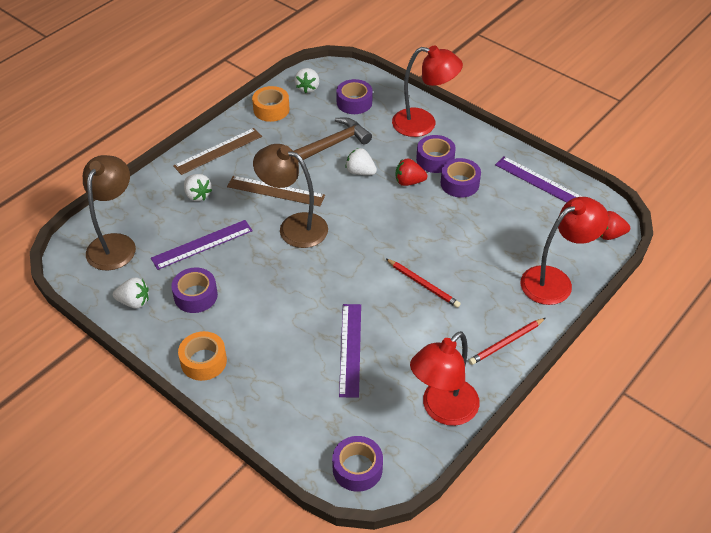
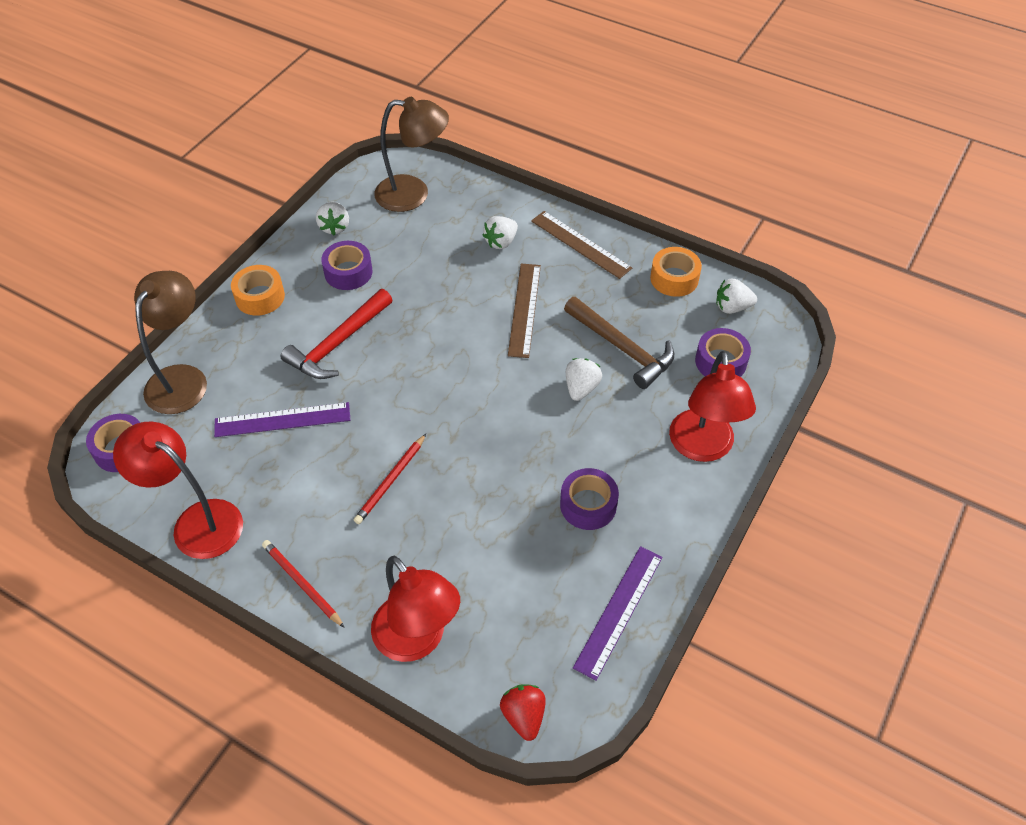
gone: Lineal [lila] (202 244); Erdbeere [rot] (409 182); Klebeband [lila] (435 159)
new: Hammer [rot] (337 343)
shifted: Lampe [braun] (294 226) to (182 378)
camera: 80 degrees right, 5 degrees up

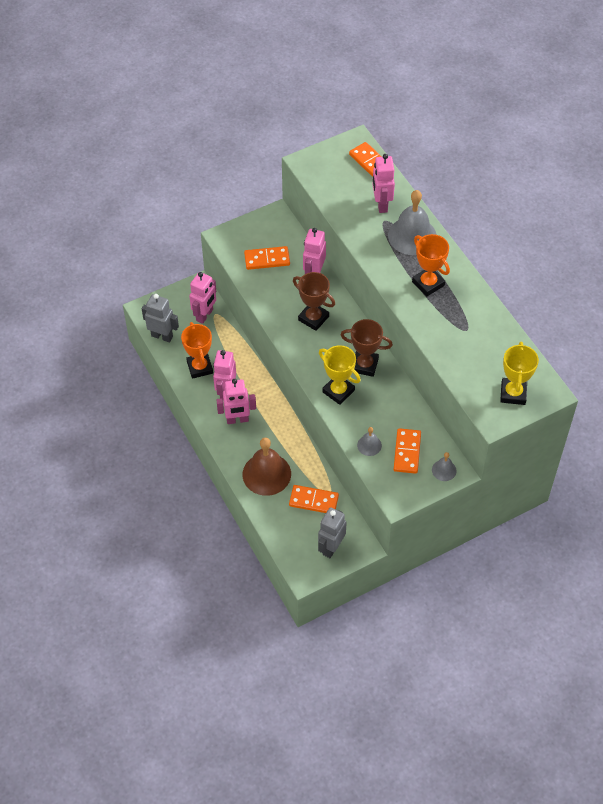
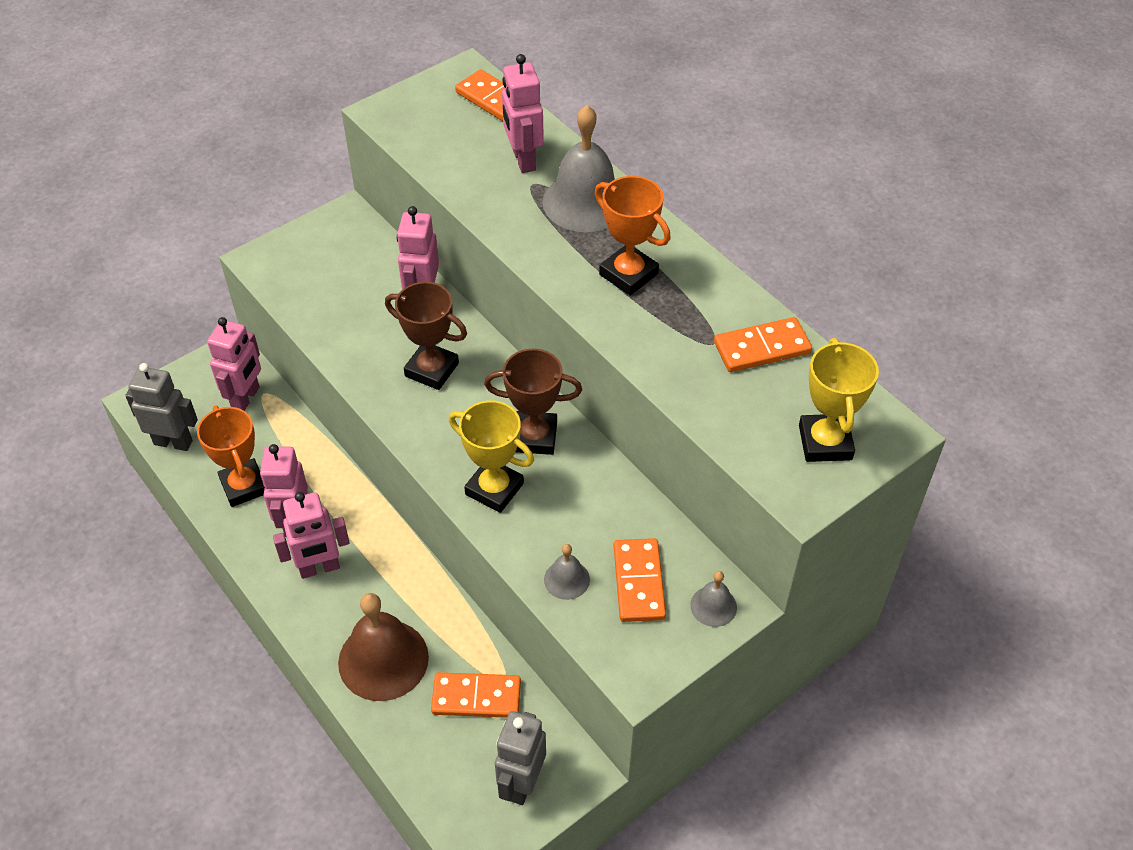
shifted: Dominostein [orange] (267 259) to (762 348)
camera: 10 degrees left, 5 degrees down

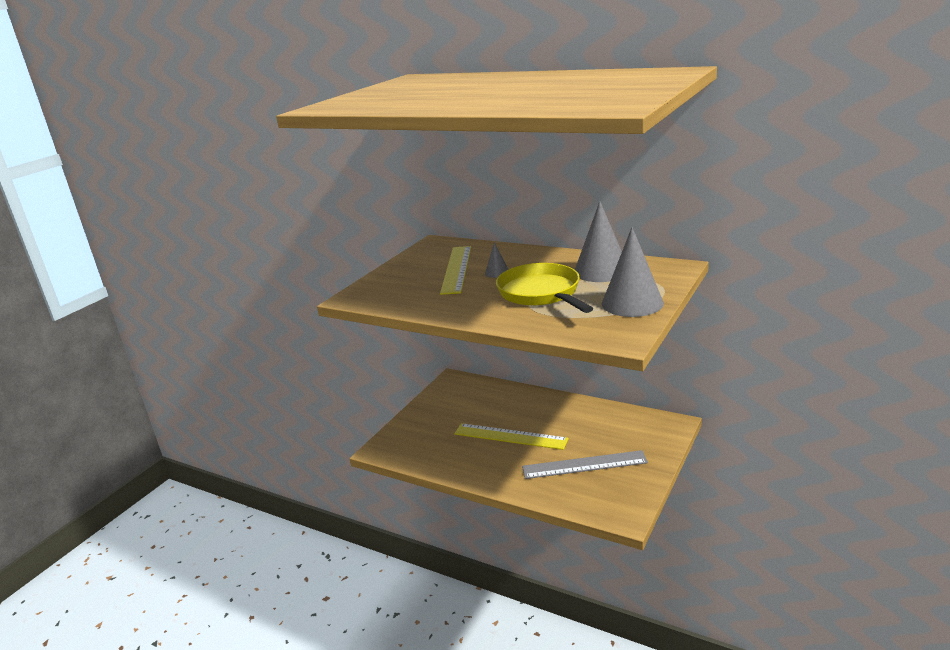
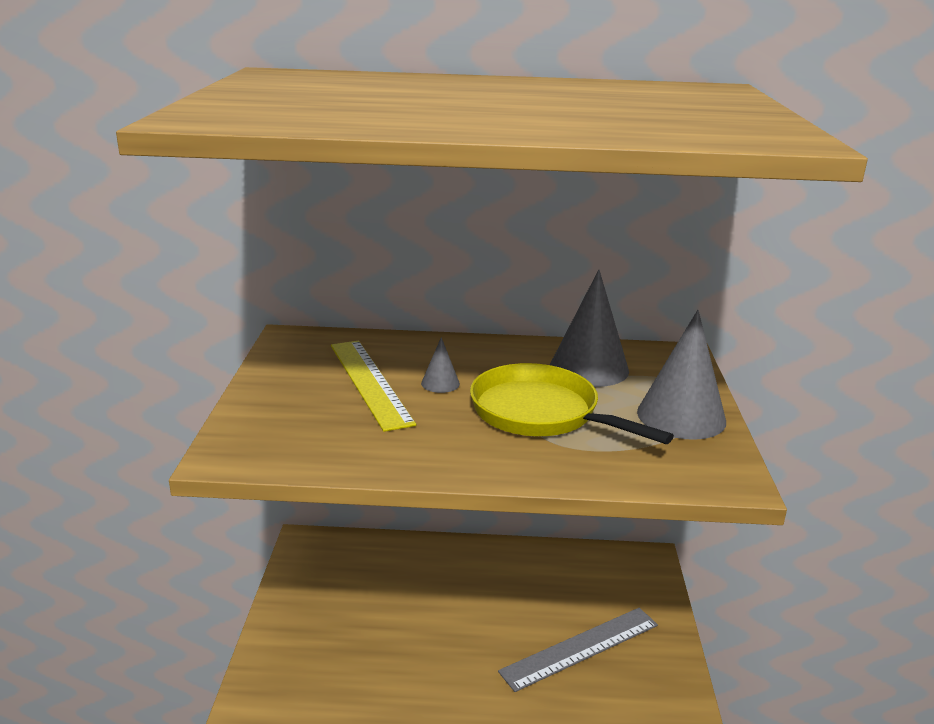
gone: Lineal [gelb] (510 436)
camera: 30 degrees left, 0 degrees up

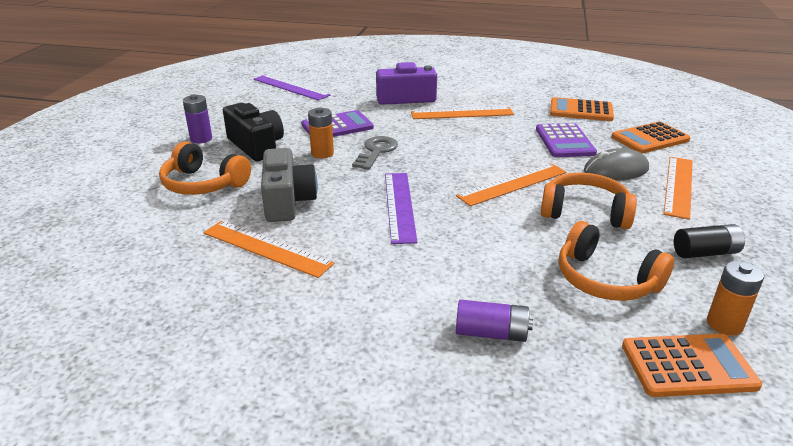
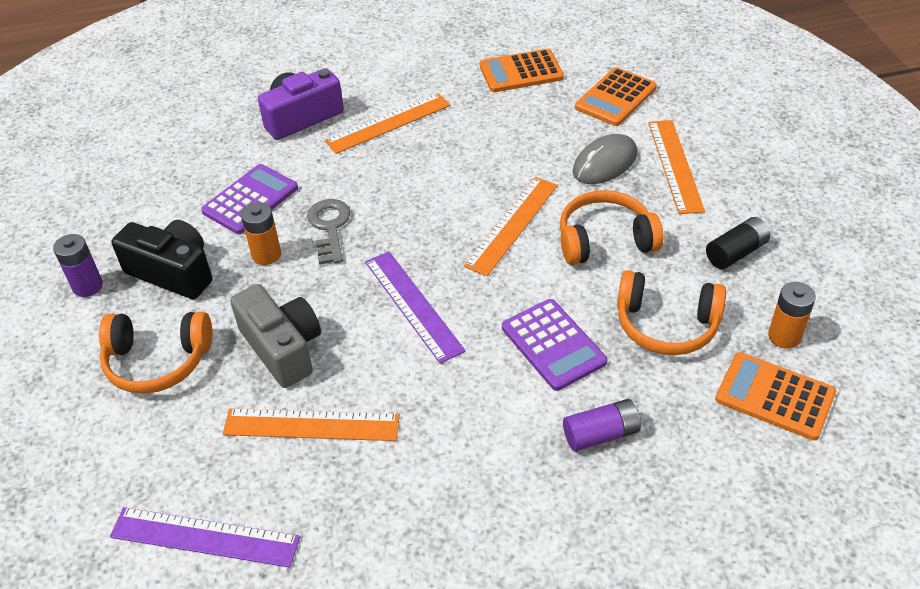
shifted: Lineal [lila] (290 87) to (204 537); Taschenrechner [lila] (564 141) to (553 345)
rotated: Taschenrechner [orange] (688 366) = (775 396) 120 degrees counterclockwise
camera: 25 degrees left, 15 degrees up

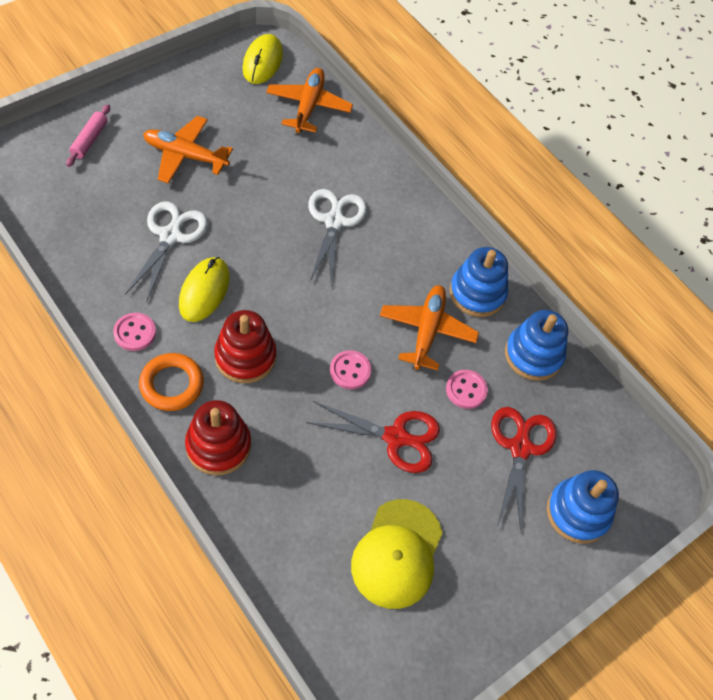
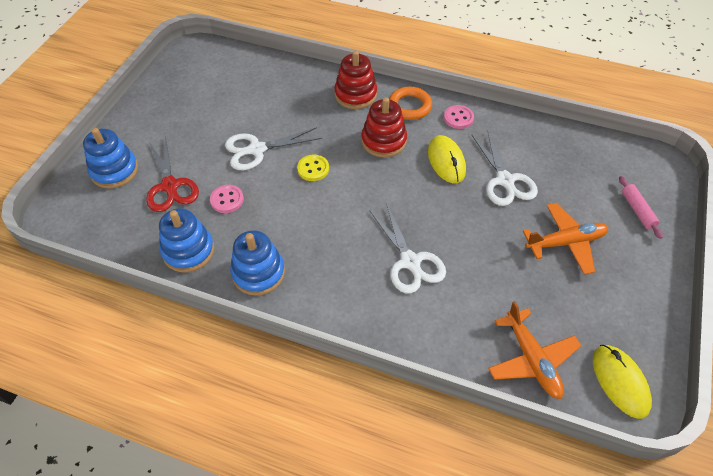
gone: Kappe [gelb] (397 554); Flugzeug [orange] (427 331)
repainted: Schere [rot] (395 437) to Schere [weiß] (257 149); Knopf [rosa] (350 371) to Knopf [gelb] (313 169)
camera: 155 degrees right, 5 degrees down

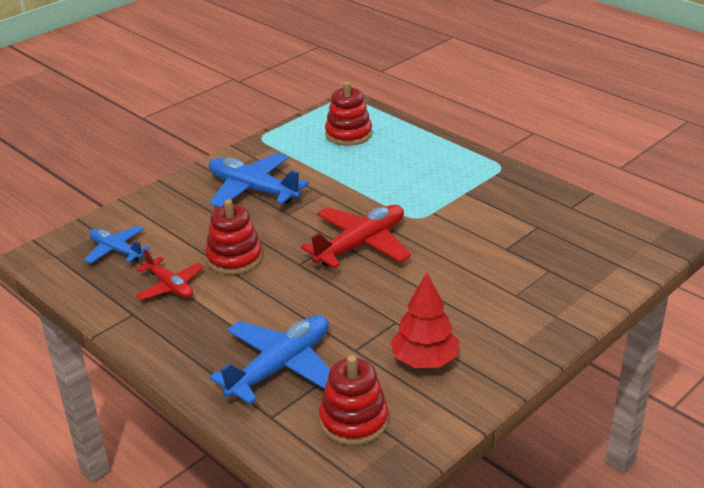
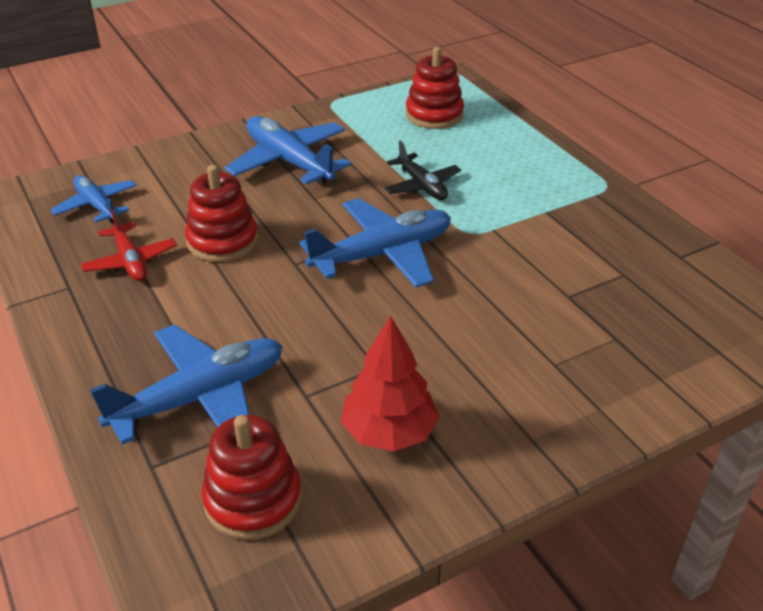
new: Flugzeug [schwarz] (422 186)
repainted: Flugzeug [rot] (361 245) to Flugzeug [blau] (382 254)
camera: 15 degrees right, 5 degrees up

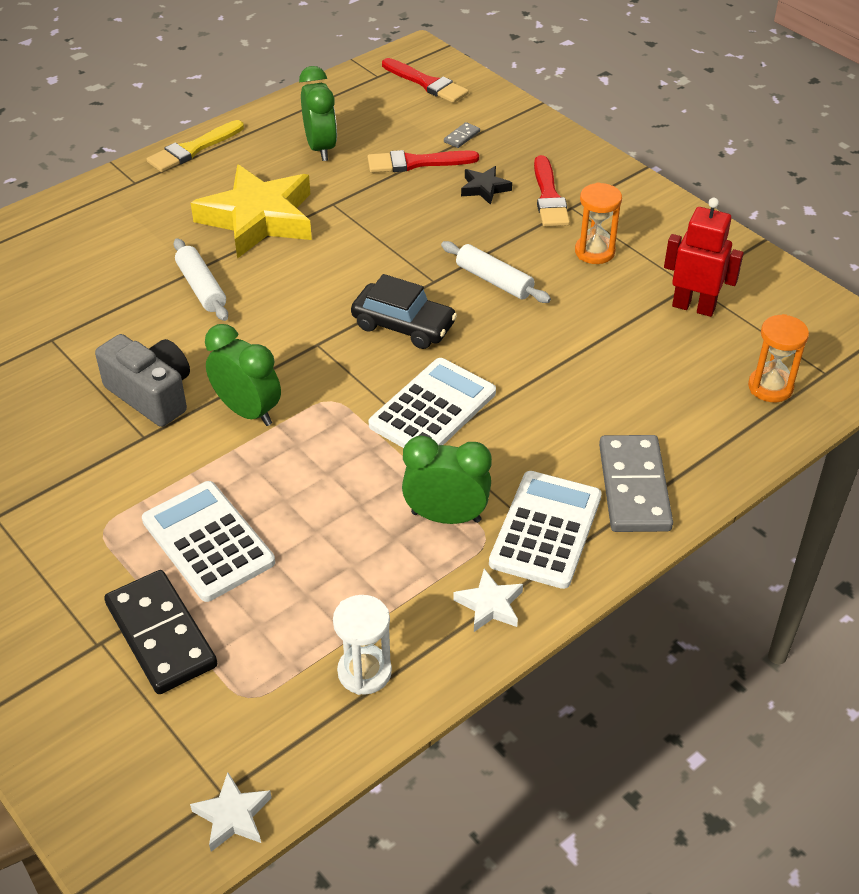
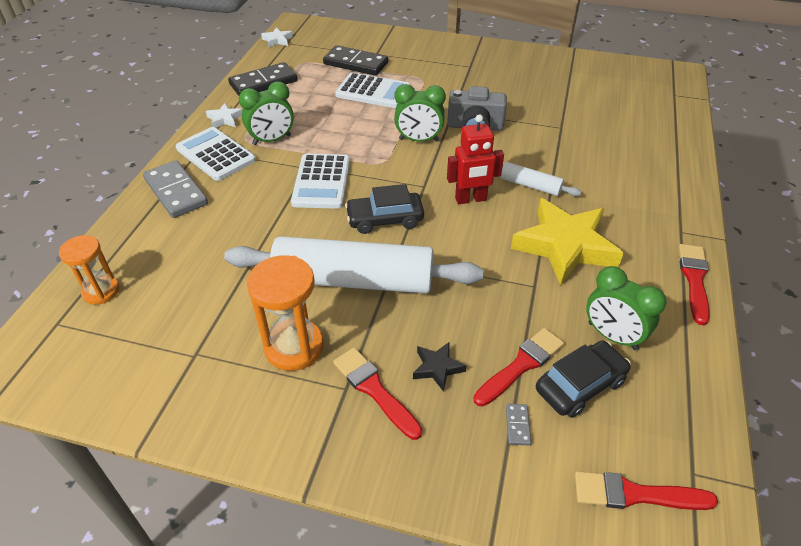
new: Auto [schwarz] (580 385)
shifted: Roboter [rot] (693 307) to (471 199)
swapped: Sanduhr [weiß] (364 672) to Dominostein [schwarz] (263 83)
repainted: Pinsel [gelb] (193 149) to Pinsel [rot] (694 279)
rotated: Taschenrechner [weiß] (546 530) = (215 154) 150 degrees clockwise
scaled: Nudelholz [weiß] (494 281) = (354 280) x2.20; Sanduhr [orange] (594 252) = (294 347) x1.53
camera: 145 degrees right, 0 degrees up

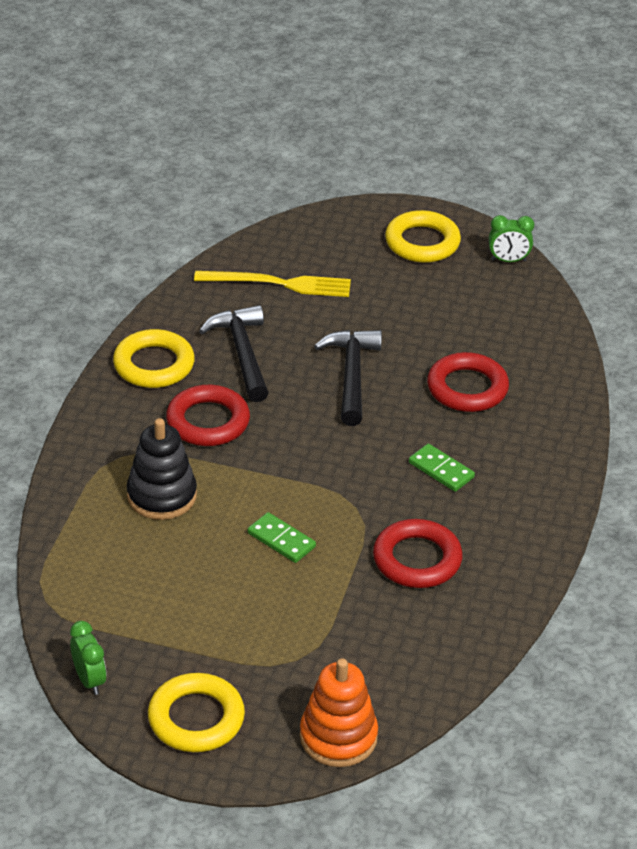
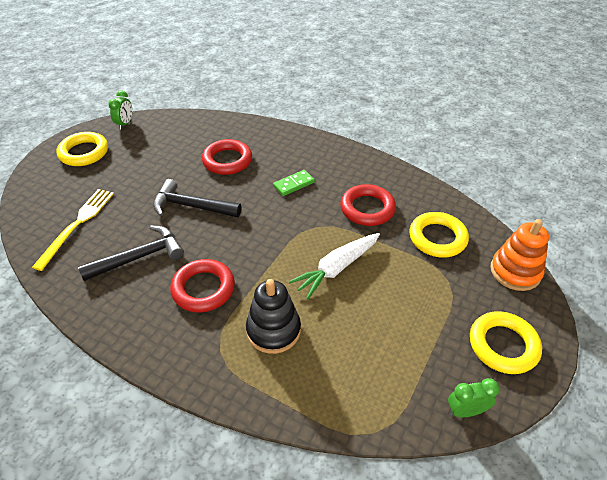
shifted: Ring [gelb] (154 365) to (437 238)
swapped: Dominostein [grün] (281 540) to Karotte [weiß] (336 268)
rotated: Hammer [schwarz] (242 353) = (139 257) 150 degrees clockwise
camera: 75 degrees left, 5 degrees up

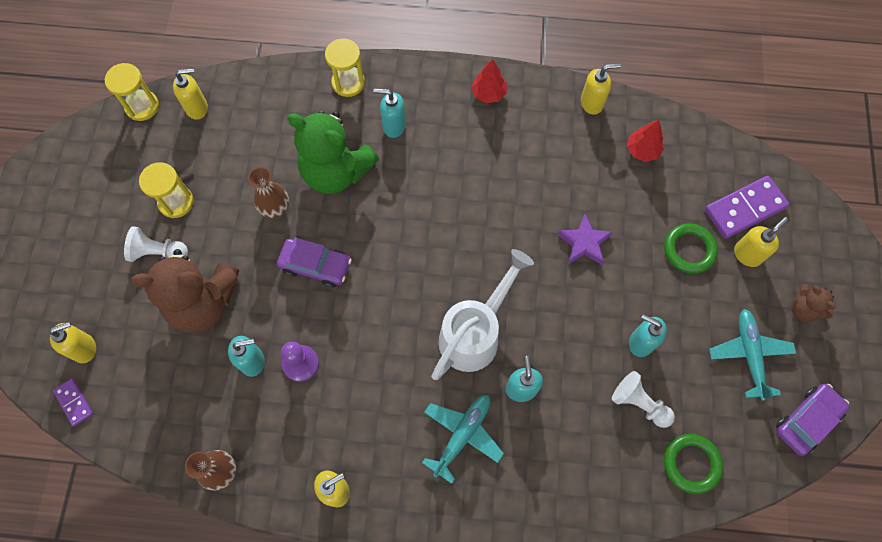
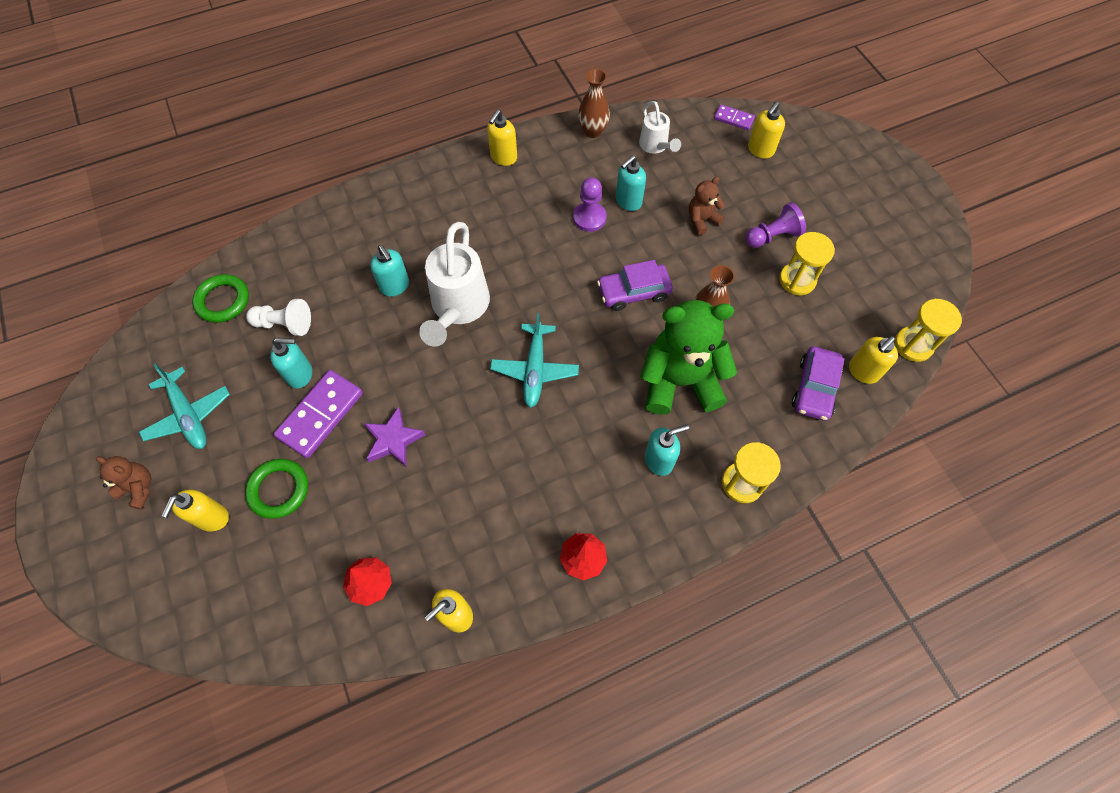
new: Gießkanne [weiß] (655 146)
shifted: Dominostein [lila] (744 208) to (320 415); Flugzeug [türkis] (462 435) to (535 370); Auto [lila] (807 420) to (814 388)
repainted: Bauer [weiß] (158 252) to Bauer [lila] (772 236)
scaled: Teddybär [braun] (203 303) = (702 220) x0.47
camera: 150 degrees right, 5 degrees down

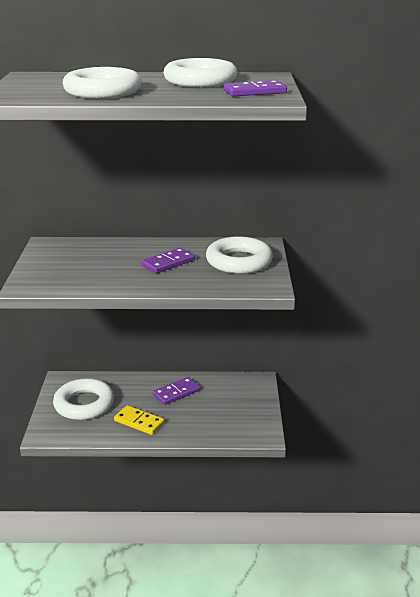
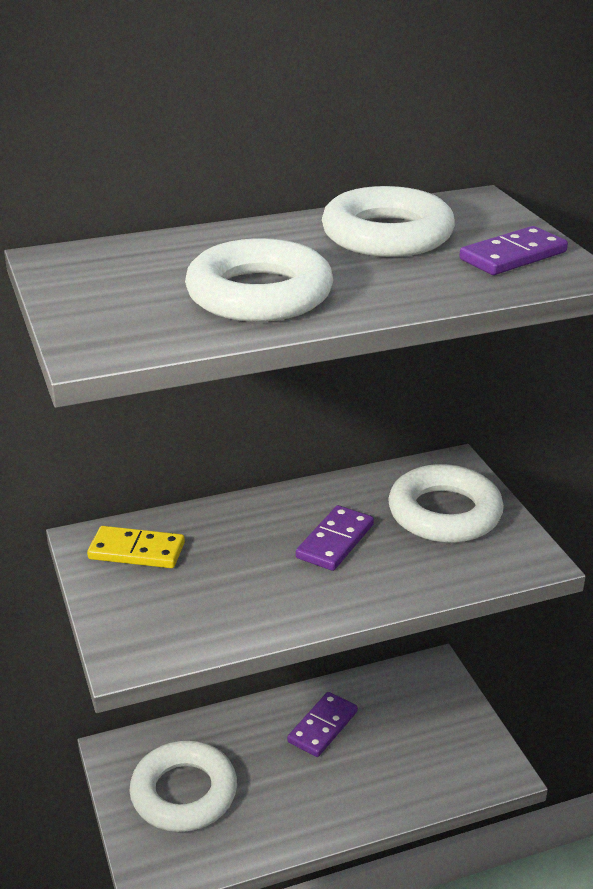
shifted: Dominostein [gelb] (139 422) to (137 551)
camera: 20 degrees left, 5 degrees up

